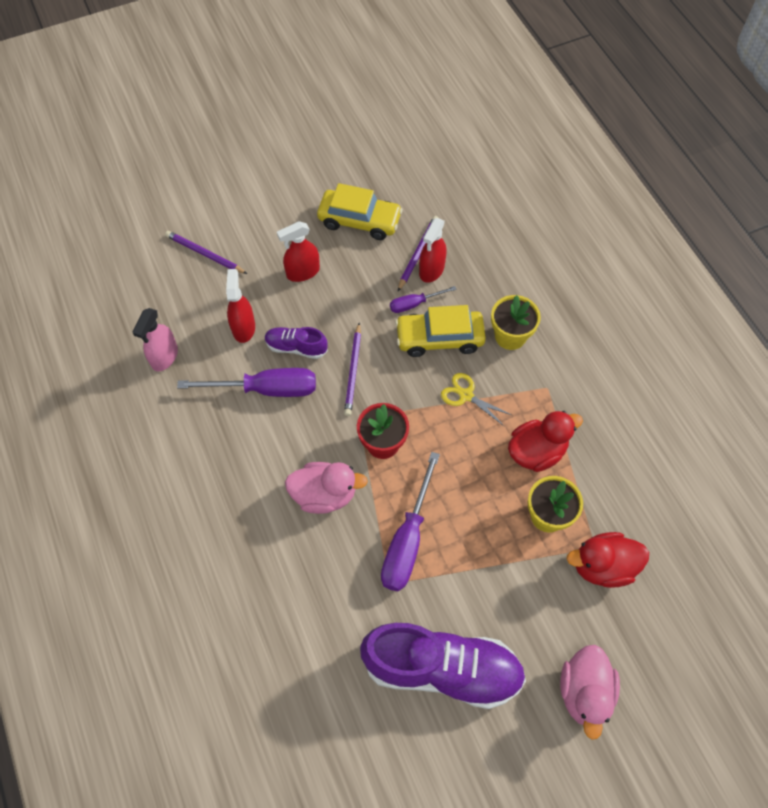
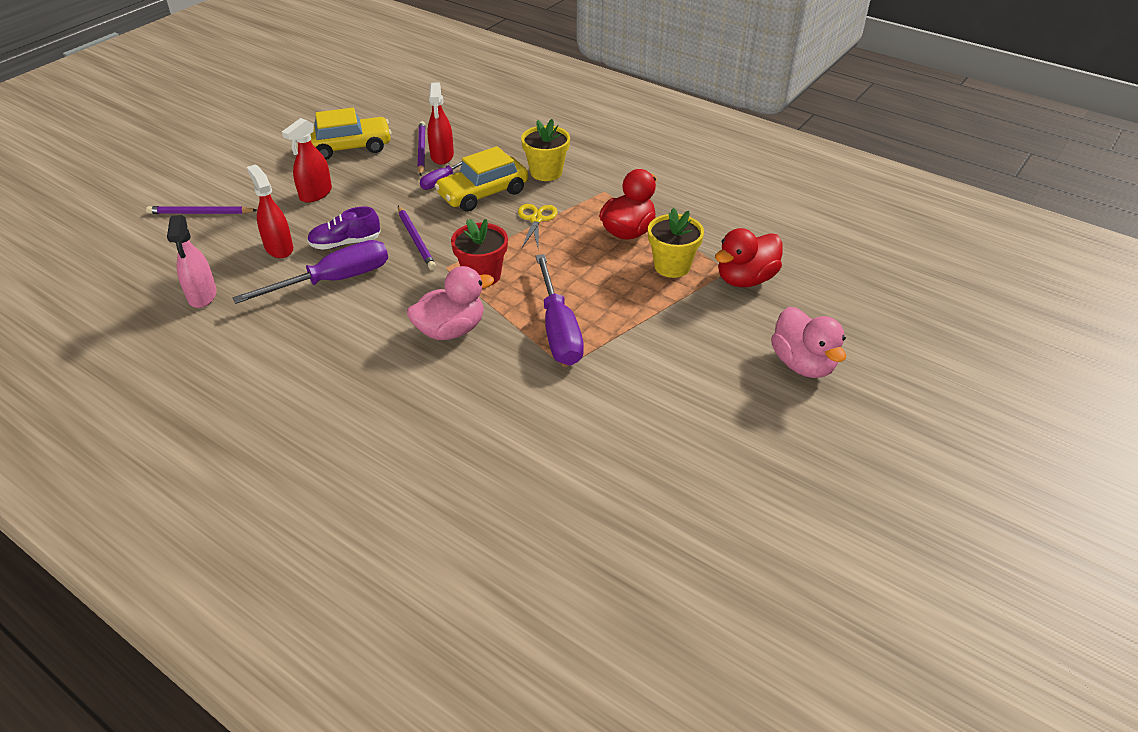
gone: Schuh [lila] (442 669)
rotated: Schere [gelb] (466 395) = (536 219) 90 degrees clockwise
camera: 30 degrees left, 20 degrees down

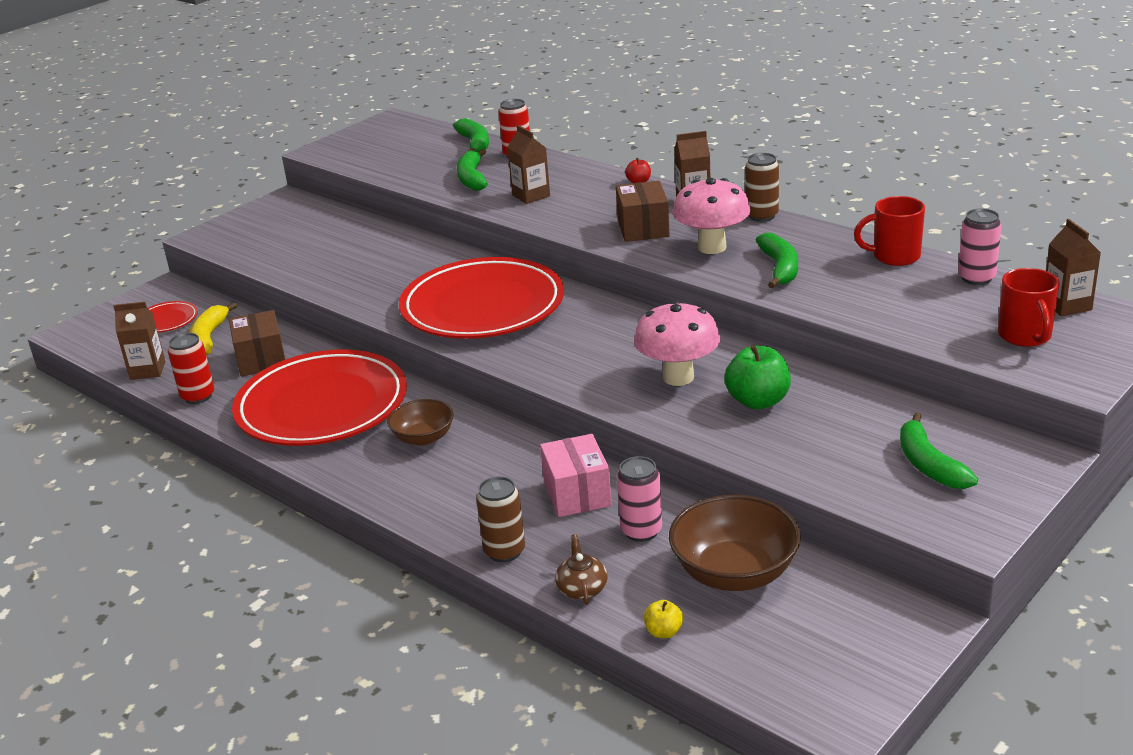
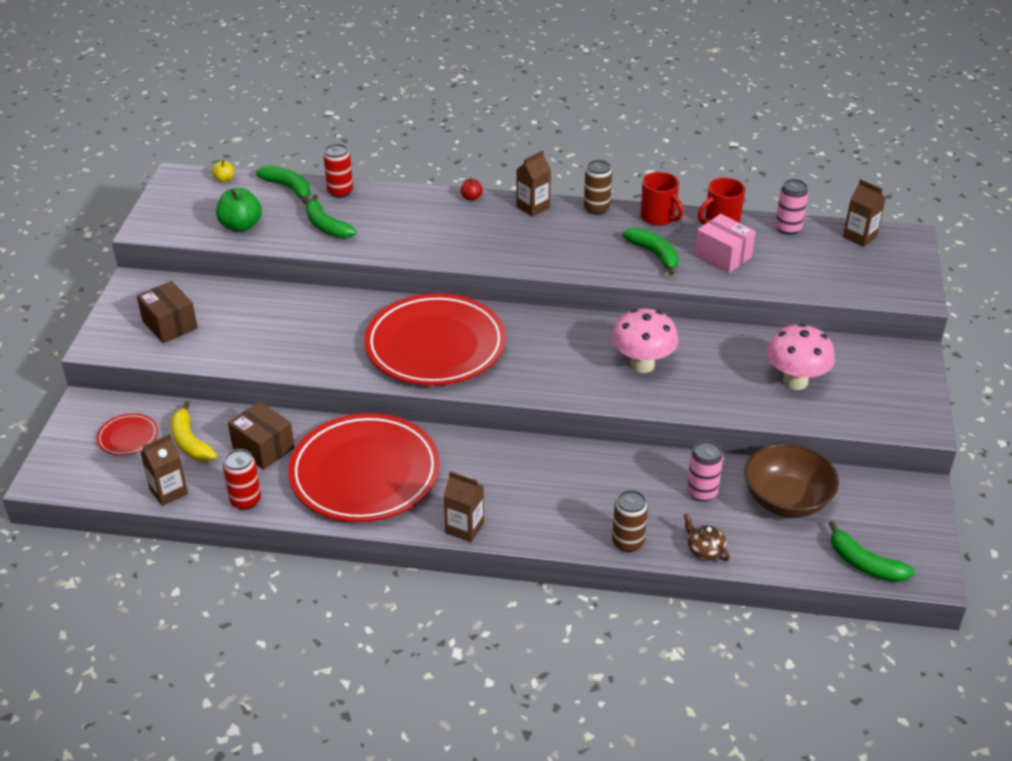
gone: Schüssel [braun] (423 438)
shifted: Schachtel [braun] (643 228) to (170 325); Apfel [gelb] (663 632) to (224 179); Apfel [grün] (758 401) to (241 226); Getränkekarton [braun] (531 196) to (464 528); Tasse [rot] (1025 336) to (658 217); Schachtel [rosa] (577 494) to (723 256); Pilz [rosa] (712 247) to (795 381); Banane [grün] (929 464) to (864 564)
camera: 35 degrees left, 10 degrees up

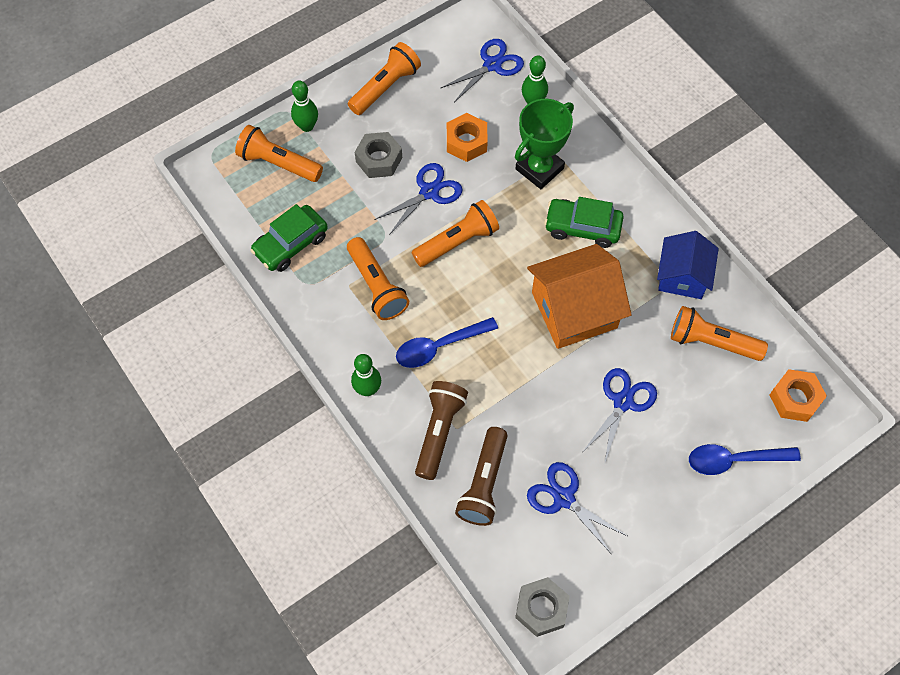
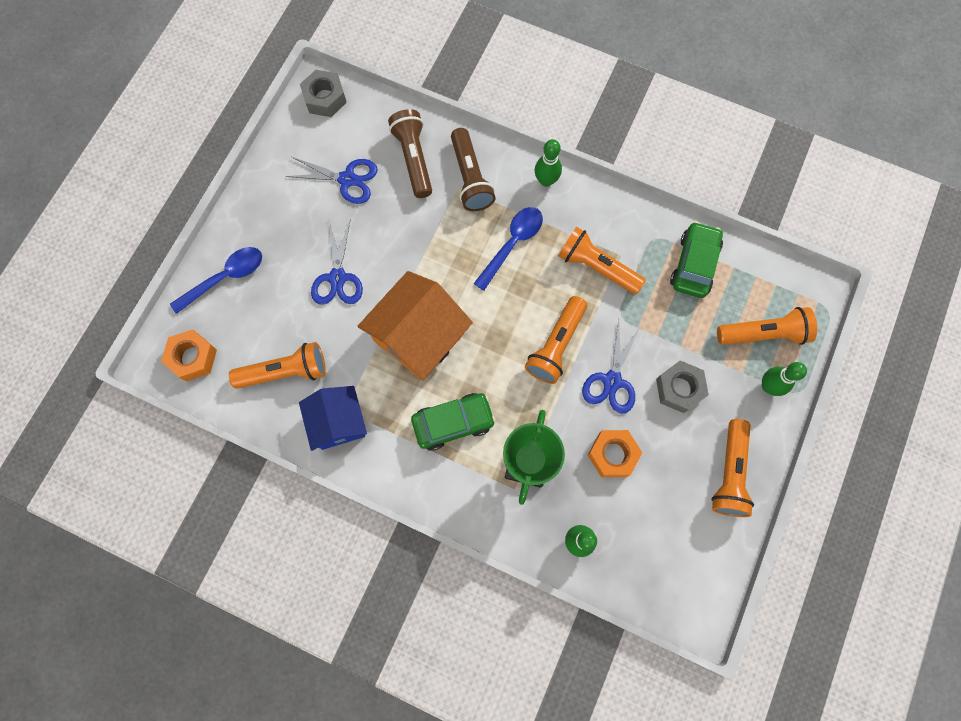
gone: Schere [blau] (492 65)
camera: 150 degrees right, 10 degrees up

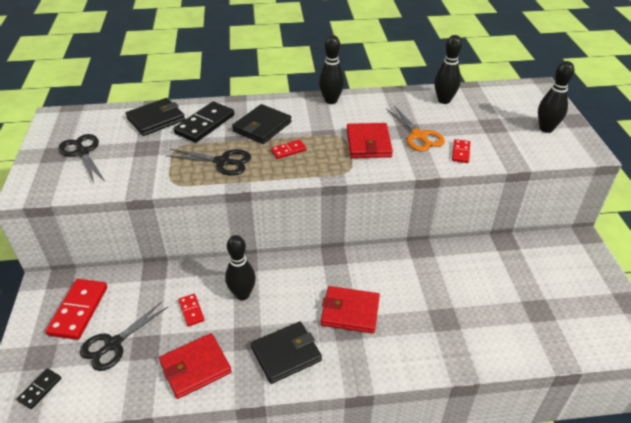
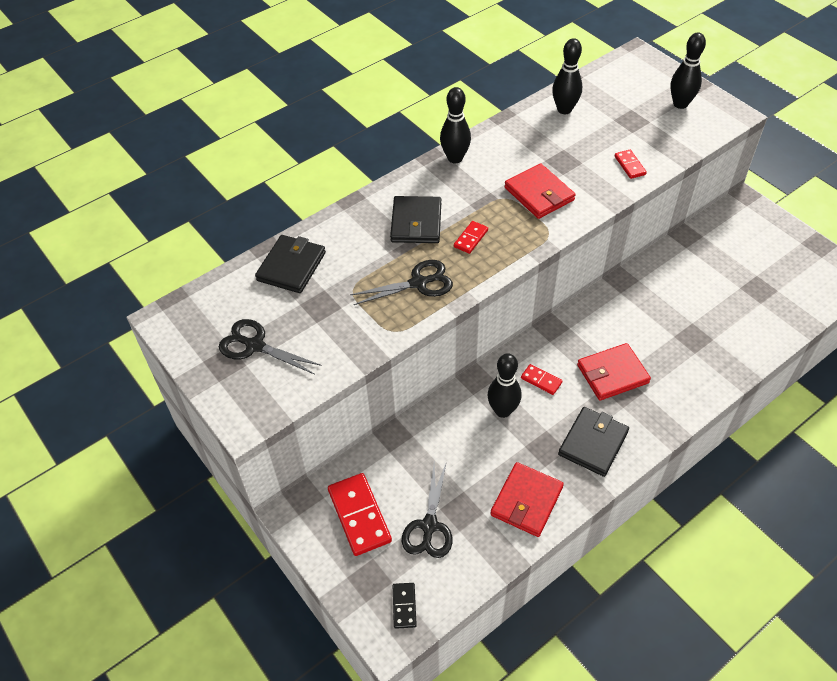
gone: Dominostein [schwarz] (205 124); Schere [orange] (418 136)
shifted: Dominostein [rot] (191 311) to (541 380)
camera: 30 degrees left, 10 degrees up

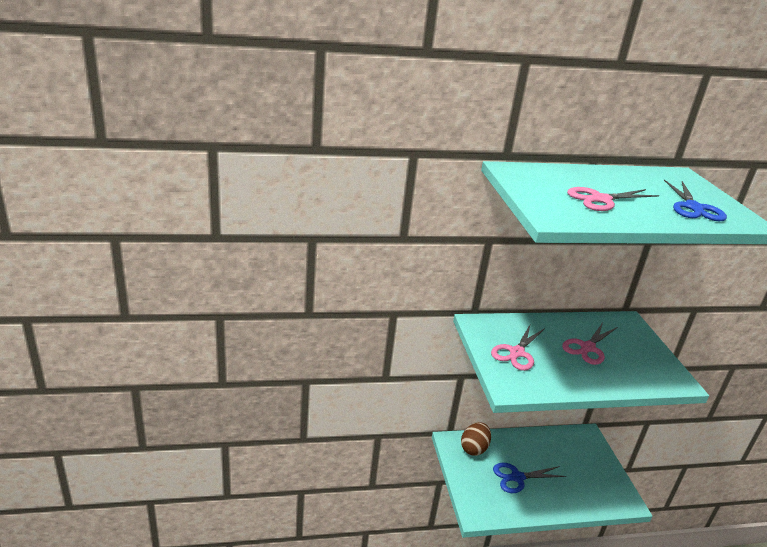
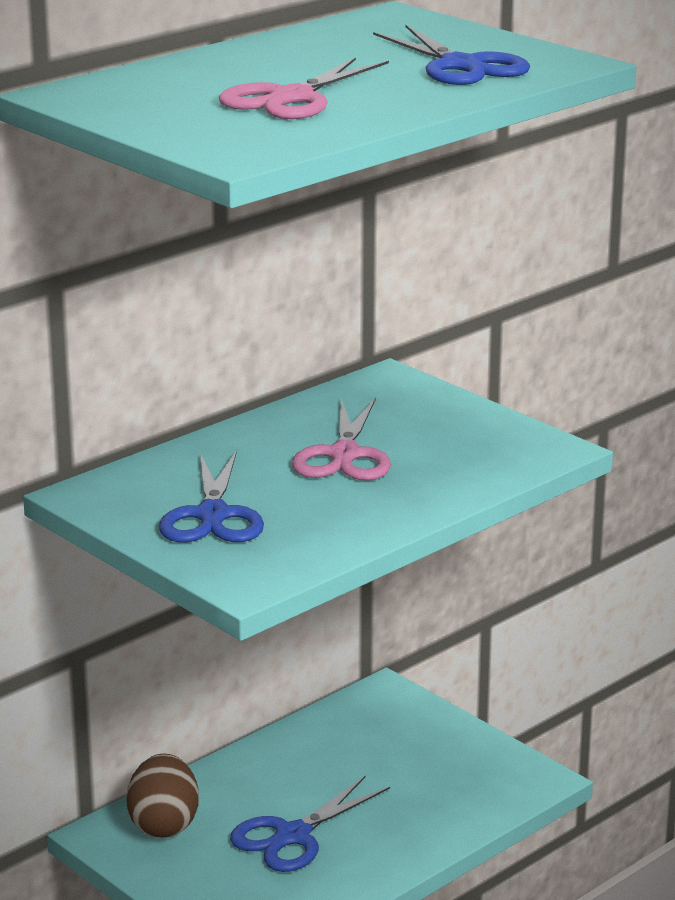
repainted: Schere [rosa] (516 353) to Schere [blau] (213 516)
camera: 30 degrees left, 5 degrees down

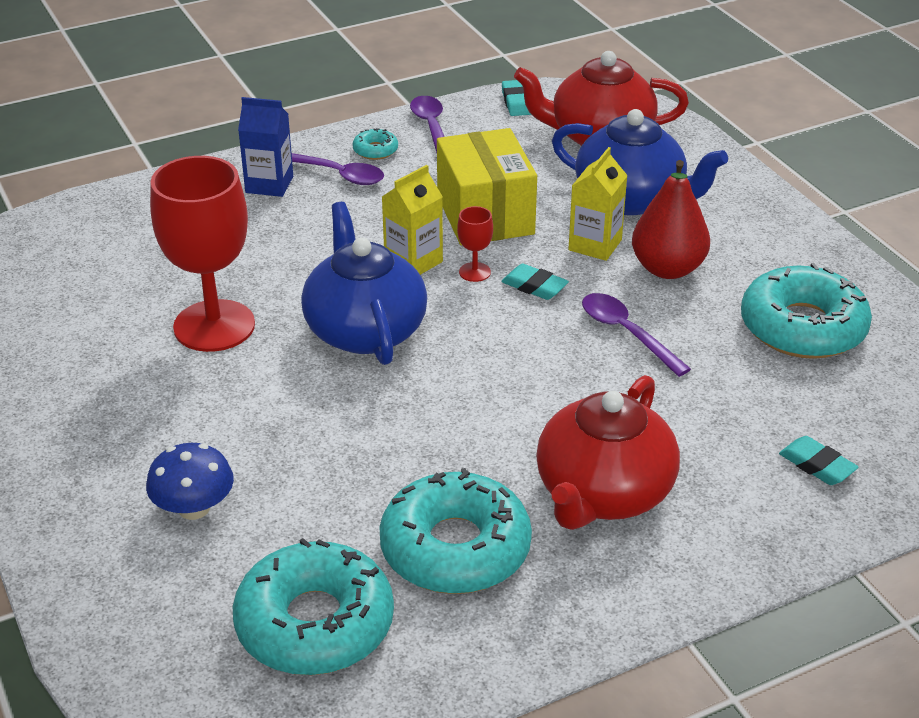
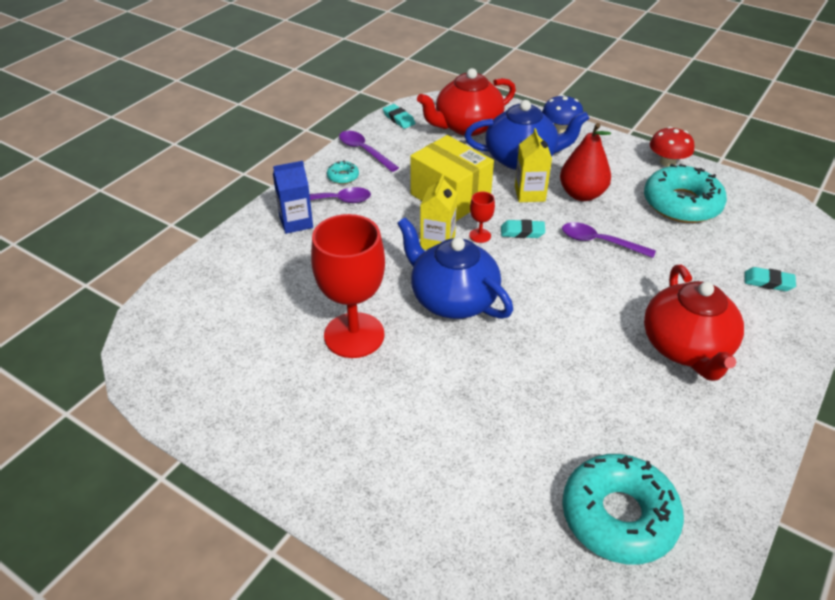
gone: Donut [türkis] (455 548)
new: Pilz [rot] (667 162)
shifted: Pilz [blau] (194 508) to (560 129)
camera: 30 degrees left, 5 degrees up

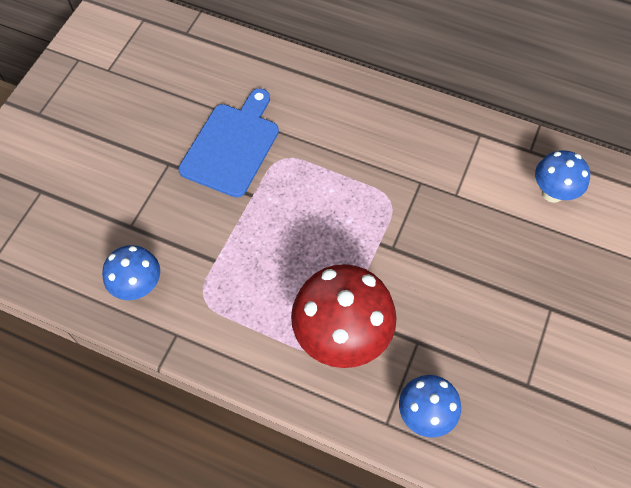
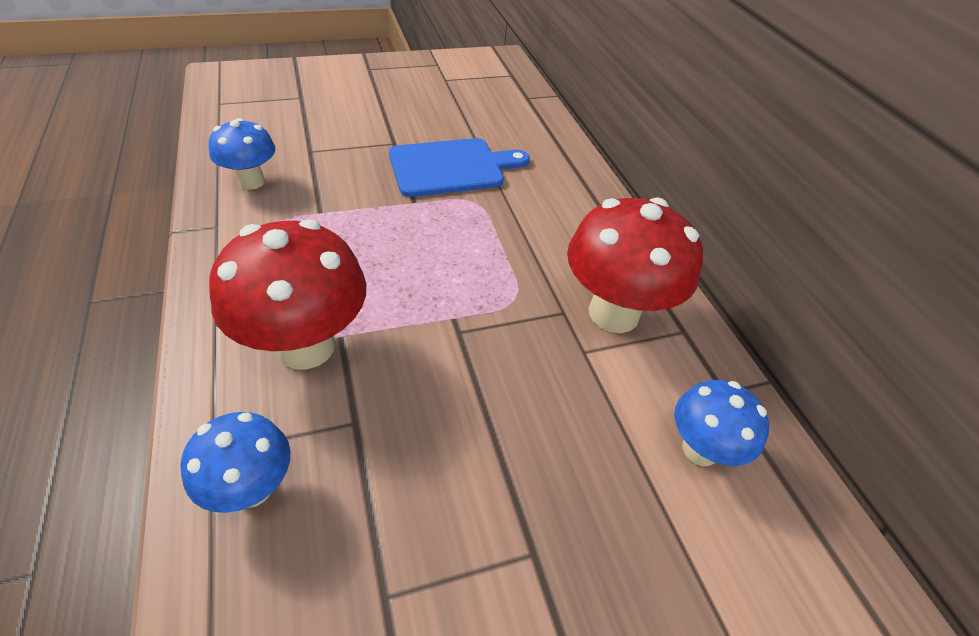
new: Pilz [rot] (613 313)
camera: 45 degrees right, 15 degrees down

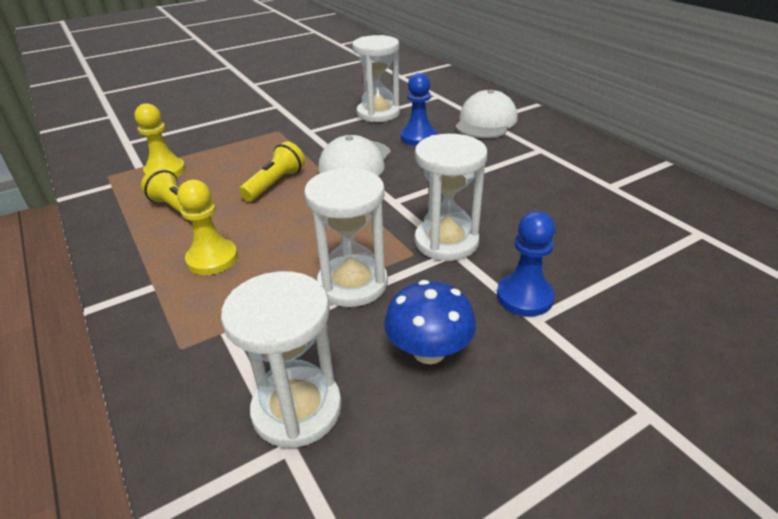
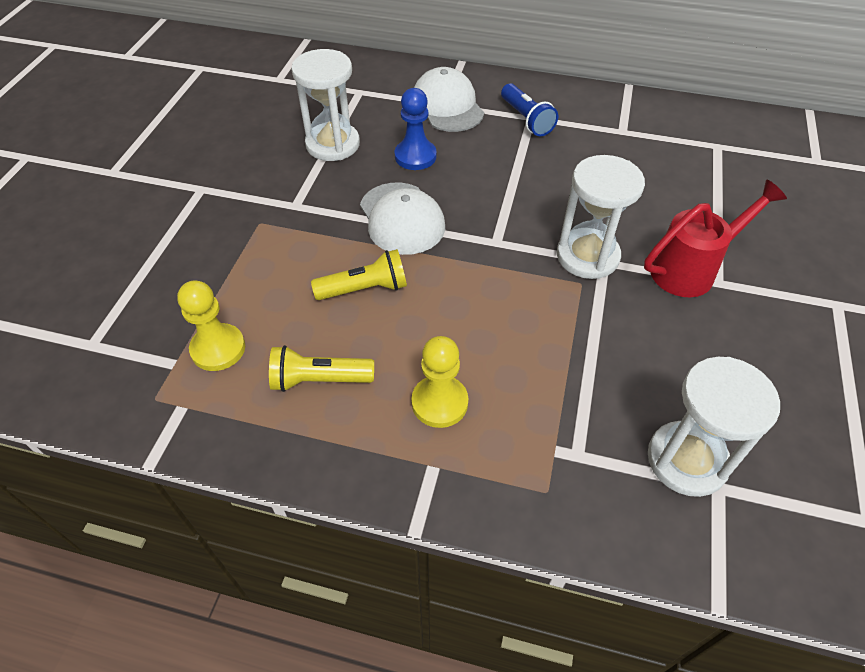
gone: Sanduhr [weiß] (352 284); Pilz [blau] (429 351)
new: Taschenlampe [blau] (526 119)
swapped: Bauer [blau] (524 297) to Gießkanne [rot] (692 269)
rotated: Taschenlampe [gelb] (275 184) = (365 289) 90 degrees clockwise
camera: 45 degrees left, 15 degrees up

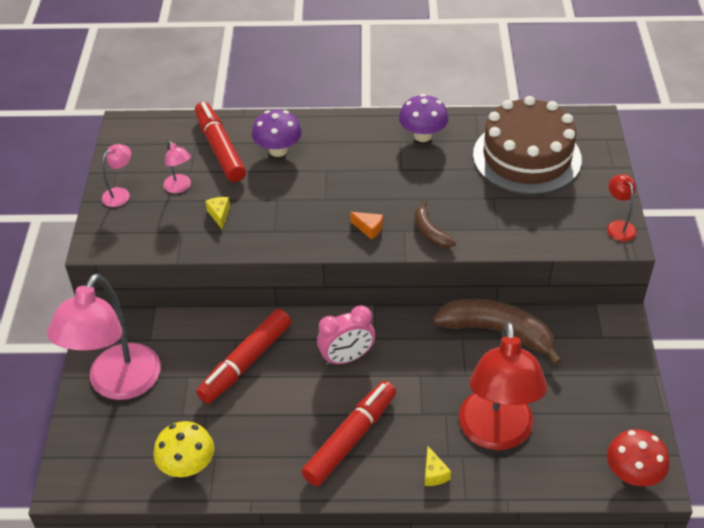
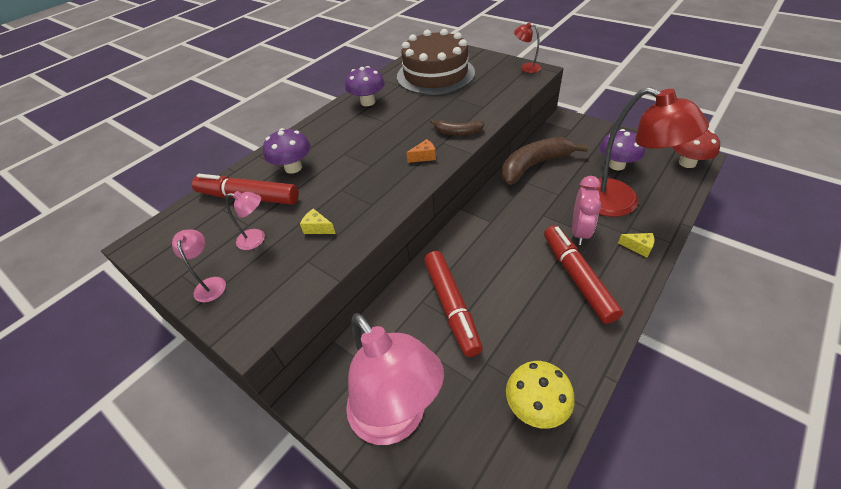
new: Pilz [lila] (616 165)
shifted: Wecker [rosa] (347 358) to (580 232)
camera: 50 degrees left, 0 degrees up

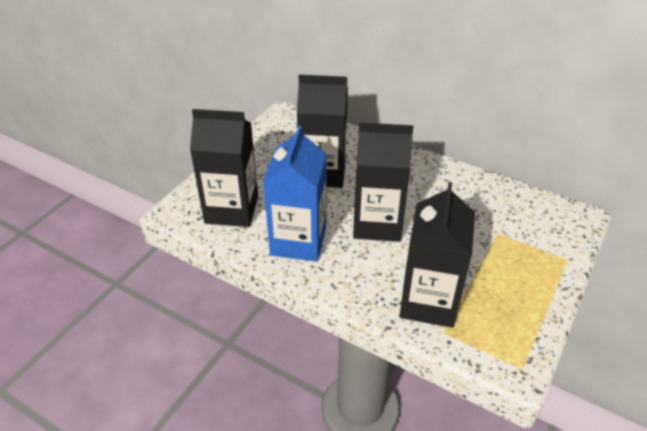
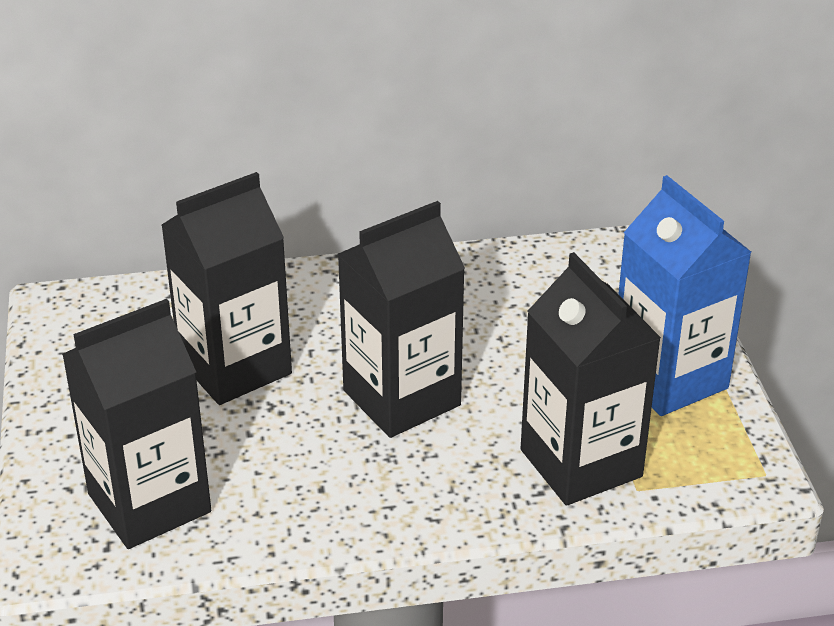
shifted: Getränkekarton [blau] (298 241) to (669 378)
camera: 40 degrees left, 5 degrees down

